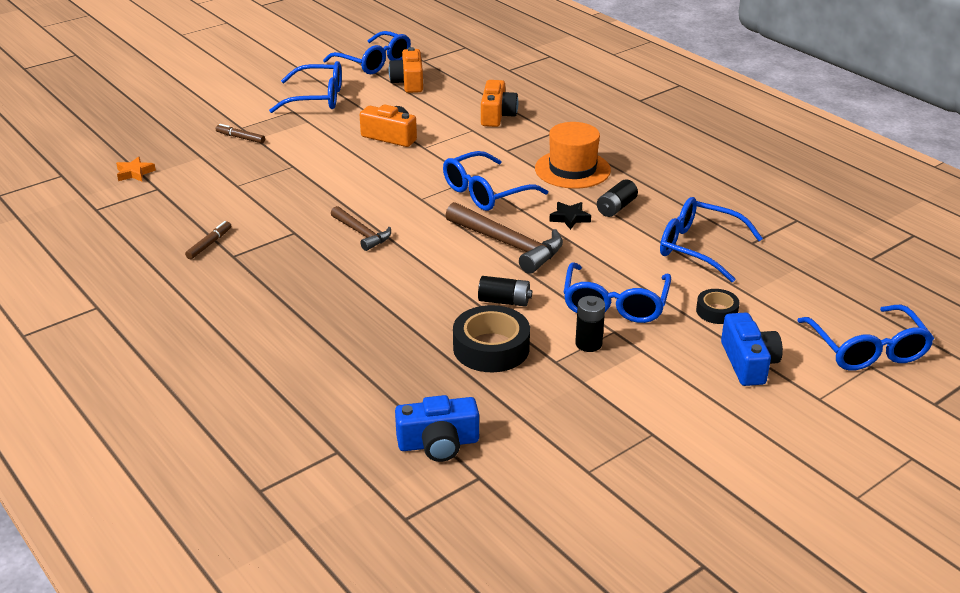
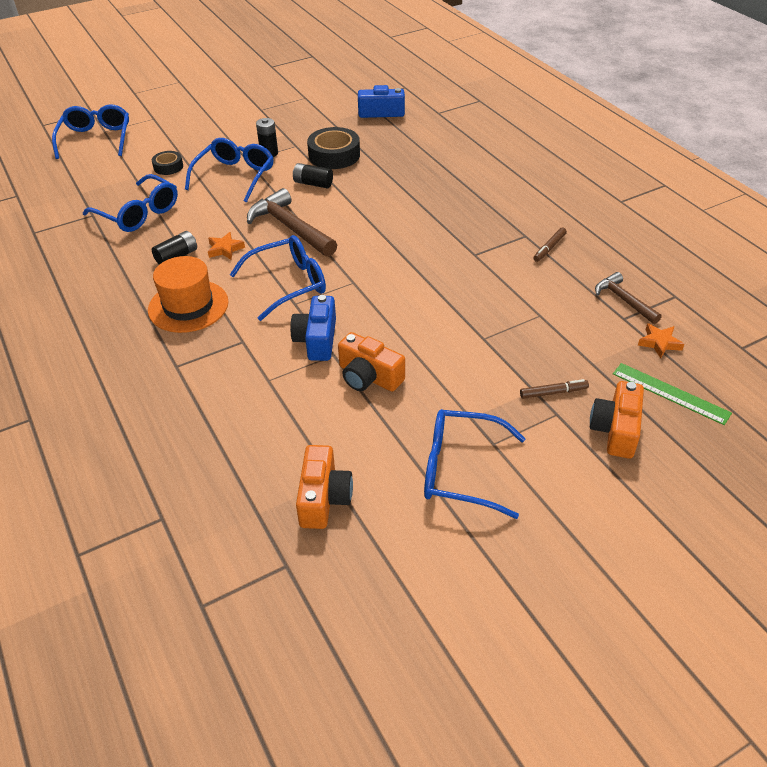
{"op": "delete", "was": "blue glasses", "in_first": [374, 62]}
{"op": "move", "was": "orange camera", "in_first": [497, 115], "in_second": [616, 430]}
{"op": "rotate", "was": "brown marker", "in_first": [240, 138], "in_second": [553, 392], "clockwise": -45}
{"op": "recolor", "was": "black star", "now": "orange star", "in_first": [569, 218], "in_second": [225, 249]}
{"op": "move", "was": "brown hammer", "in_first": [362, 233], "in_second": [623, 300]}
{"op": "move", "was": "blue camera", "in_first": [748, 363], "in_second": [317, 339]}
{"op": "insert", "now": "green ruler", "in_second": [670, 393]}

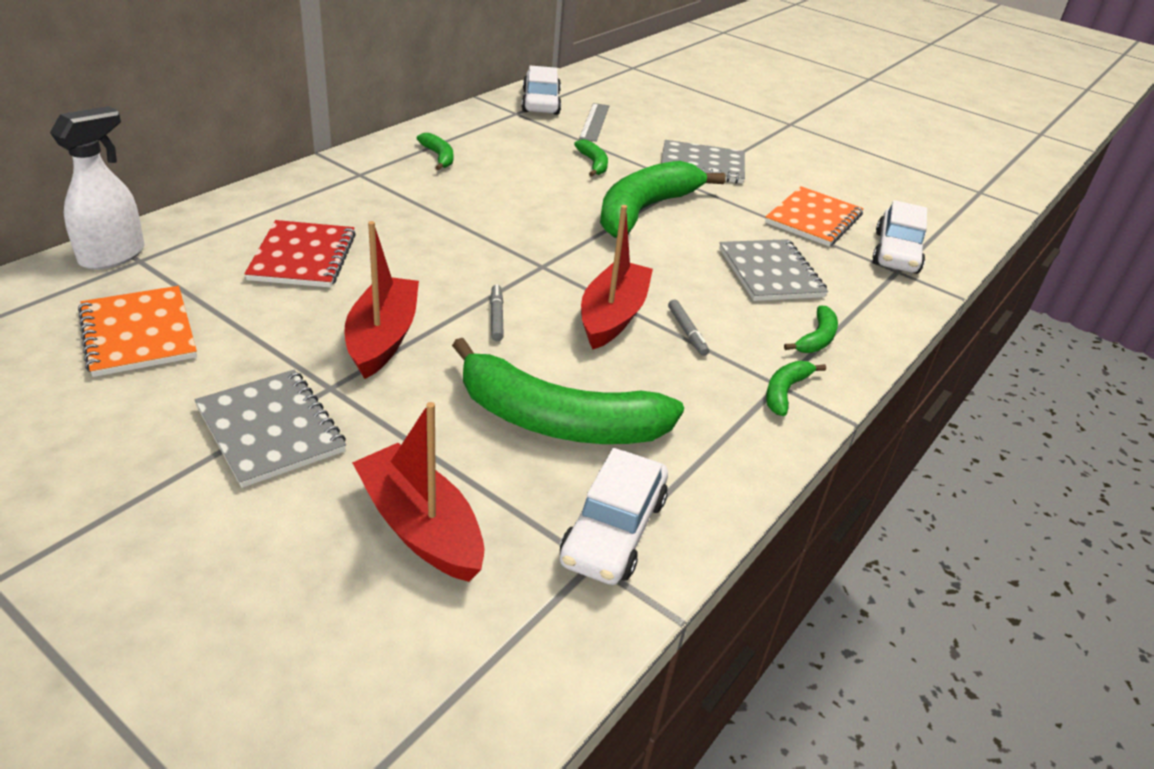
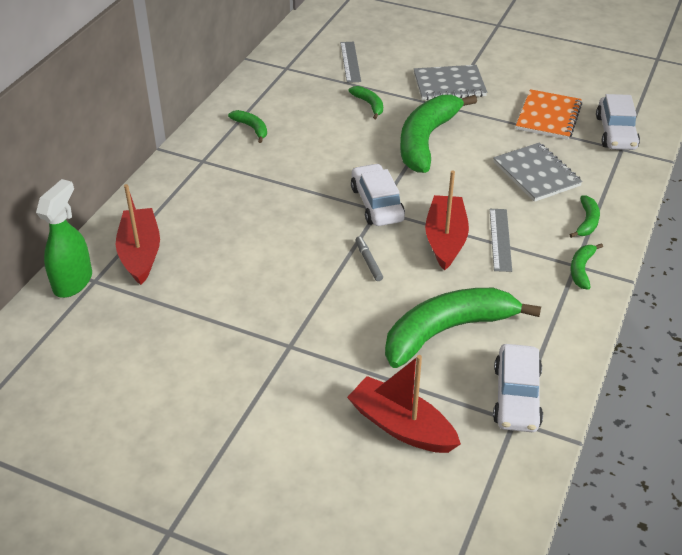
{"op": "move", "was": "white car", "in_first": [541, 102], "in_second": [377, 204]}
{"op": "recolor", "was": "white spray bottle", "now": "green spray bottle", "in_first": [113, 256], "in_second": [73, 282]}
{"op": "delete", "was": "red notebook", "in_first": [303, 257]}
{"op": "move", "was": "red boat", "in_first": [383, 338], "in_second": [140, 253]}
{"op": "delete", "was": "orange notebook", "in_first": [138, 334]}
{"op": "replace", "was": "grey marker", "now": "grey ruler", "in_first": [687, 332], "in_second": [500, 239]}
{"op": "rotate", "was": "green banana", "in_first": [557, 421], "in_second": [447, 331], "clockwise": 150}
{"op": "delete", "was": "grey notebook", "in_first": [270, 430]}

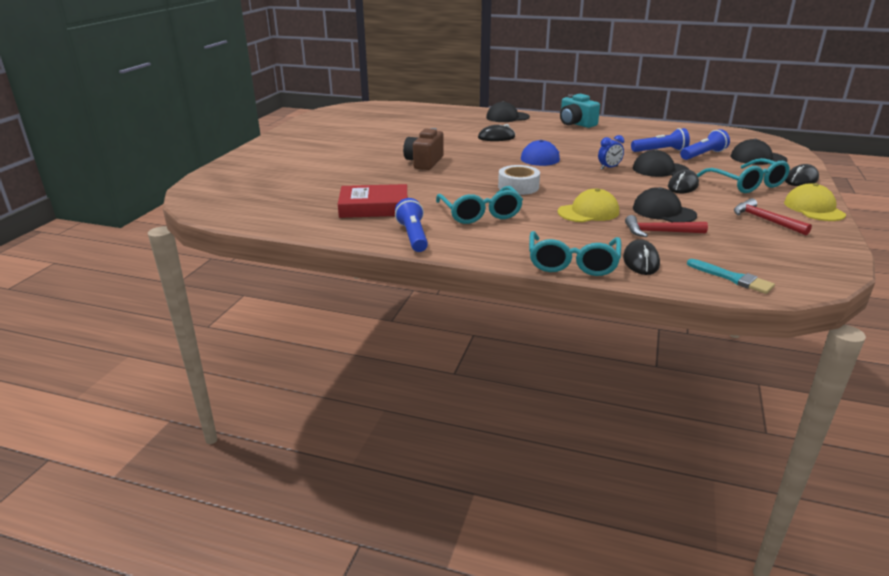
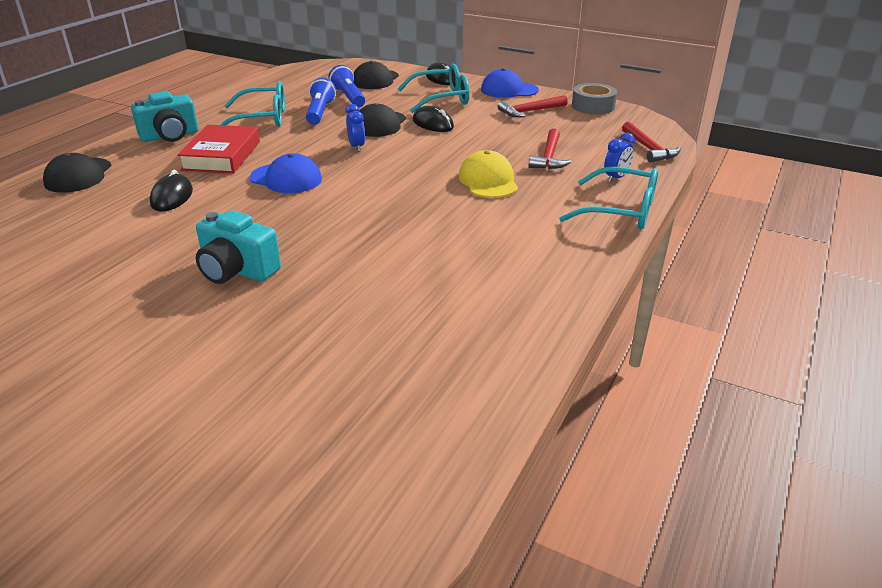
{"op": "recolor", "was": "brown camera", "now": "turquoise camera", "in_first": [424, 162], "in_second": [237, 270]}
{"op": "delete", "was": "white tape", "in_first": [518, 187]}
{"op": "recolor", "was": "yellow cap", "now": "blue cap", "in_first": [813, 208], "in_second": [509, 90]}
{"op": "move", "was": "red book", "in_first": [374, 207], "in_second": [222, 156]}
{"op": "move", "was": "turquoise glasses", "in_first": [480, 214], "in_second": [262, 118]}
{"op": "delete", "was": "black cap", "in_first": [663, 211]}
{"op": "delete", "was": "blue flashlight", "in_first": [413, 236]}
{"op": "replace", "was": "black mouse", "now": "blue clock", "in_first": [640, 261], "in_second": [616, 178]}
{"op": "replace", "was": "turquoise brush", "now": "red hammer", "in_first": [733, 278], "in_second": [648, 149]}
{"op": "insert", "now": "grey tape", "in_second": [593, 106]}

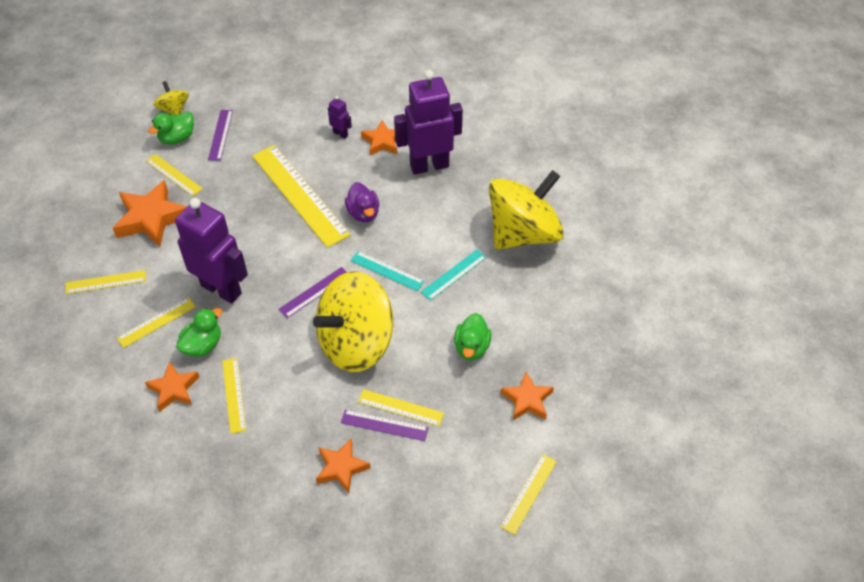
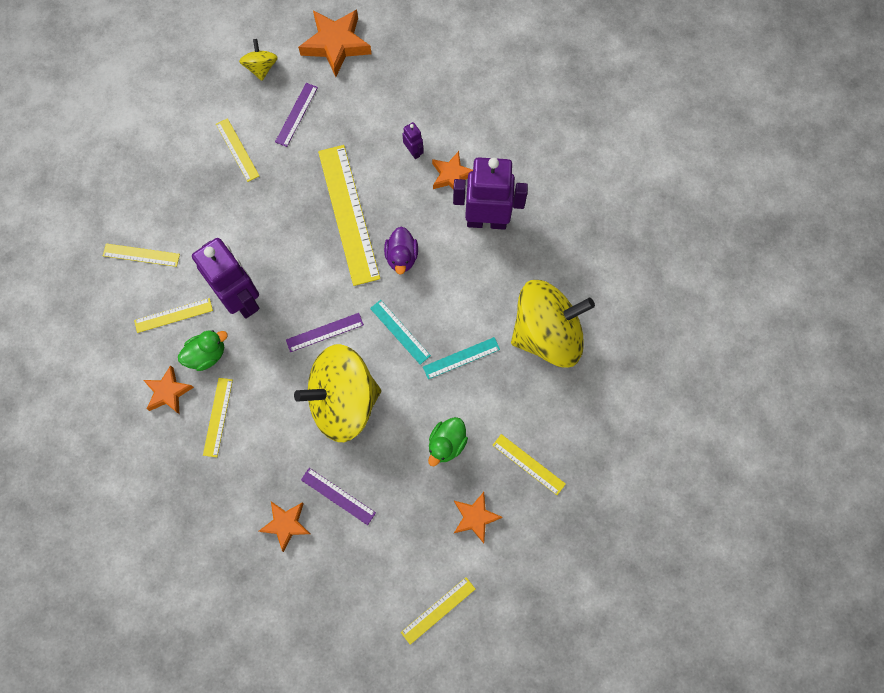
{"op": "delete", "was": "green duck", "in_first": [177, 138]}
{"op": "move", "was": "orange star", "in_first": [151, 218], "in_second": [336, 45]}
{"op": "move", "was": "yellow ruler", "in_first": [400, 407], "in_second": [528, 464]}

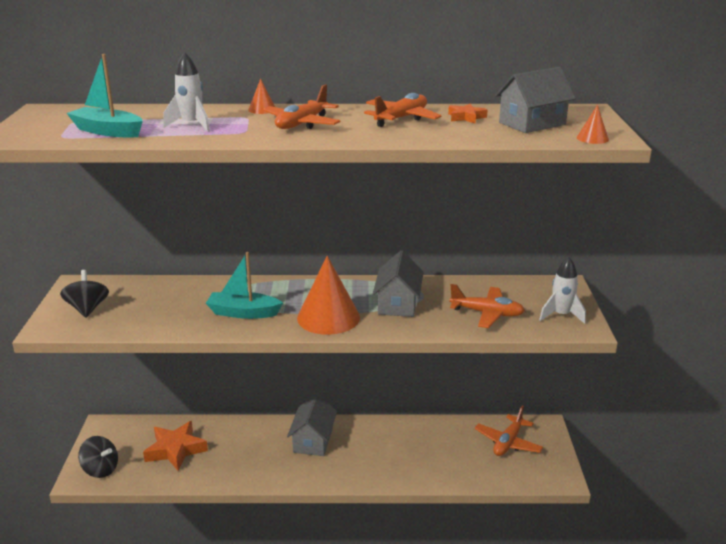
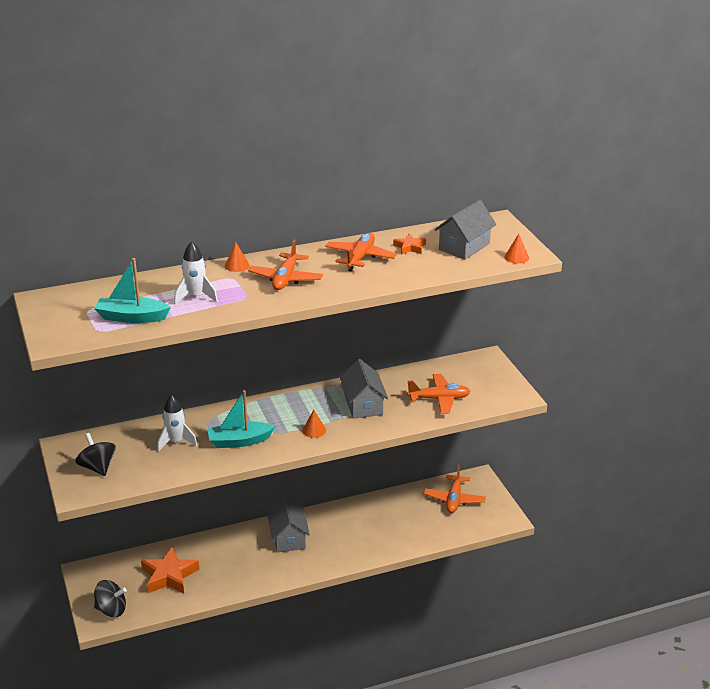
{"op": "resize", "was": "orange cone", "in_first": [328, 317], "in_second": [314, 430], "ratio": 0.43}
{"op": "move", "was": "white rocket", "in_first": [561, 315], "in_second": [176, 442]}

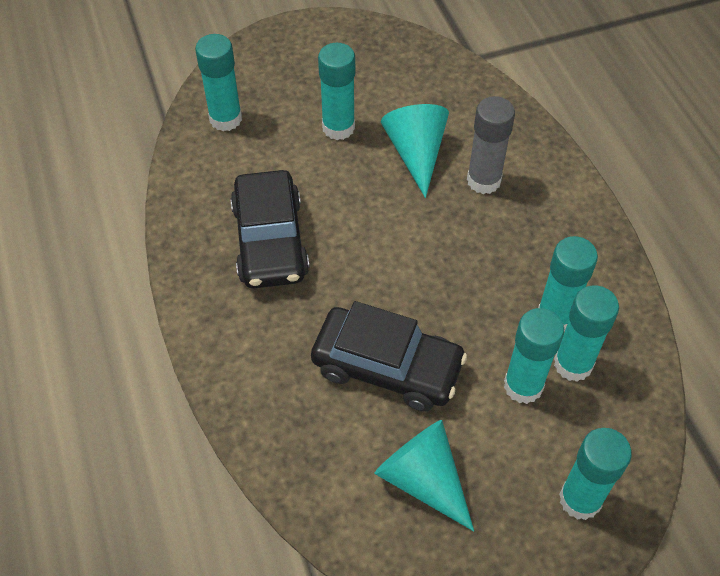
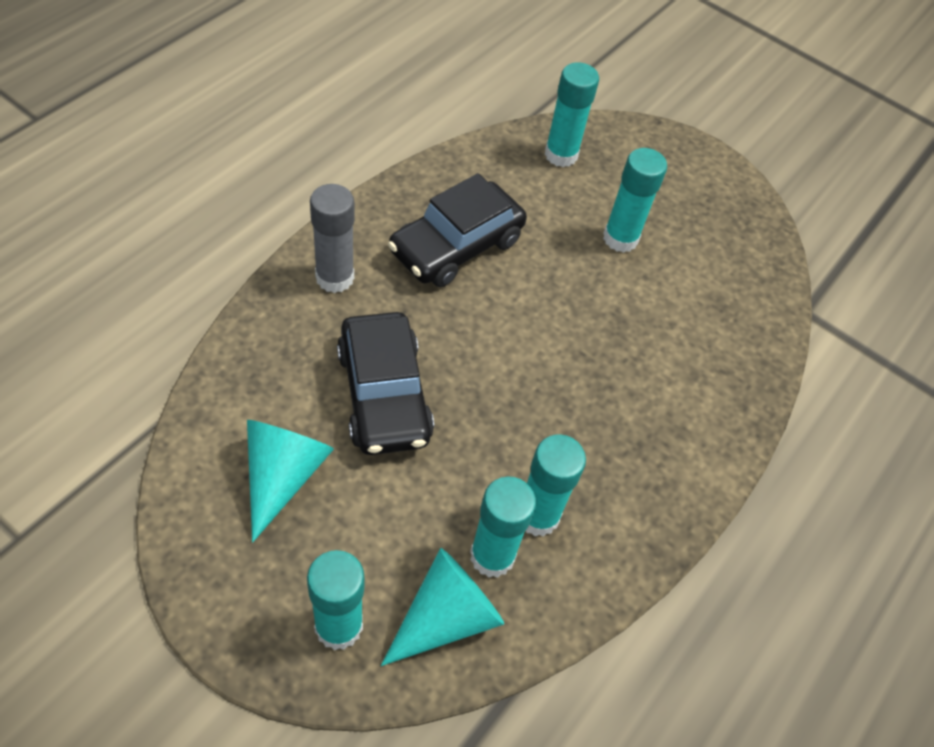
{"op": "move", "was": "grey glue stick", "in_first": [483, 180], "in_second": [335, 277]}
{"op": "move", "was": "turquoise cone", "in_first": [416, 153], "in_second": [446, 617]}
{"op": "delete", "was": "turquoise glue stick", "in_first": [523, 386]}

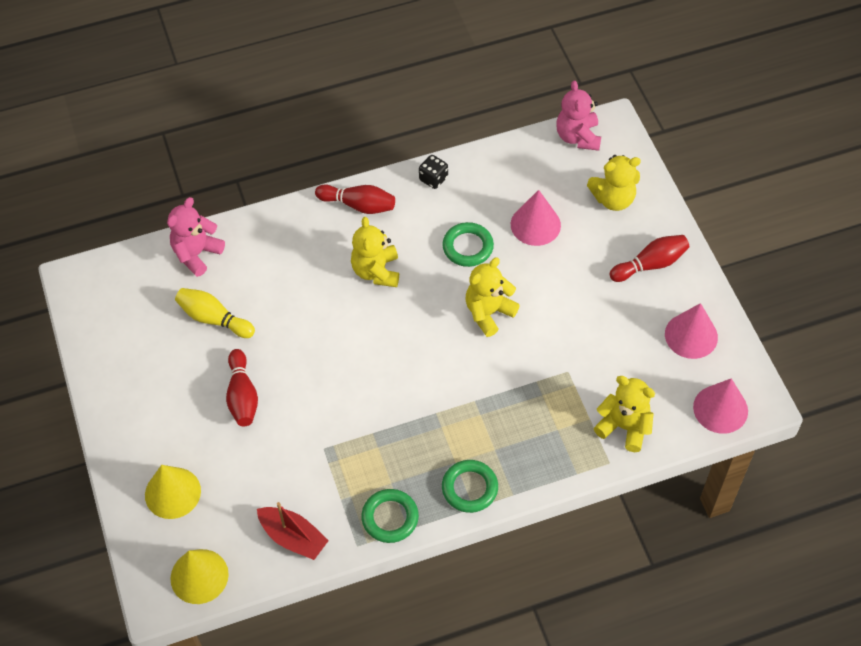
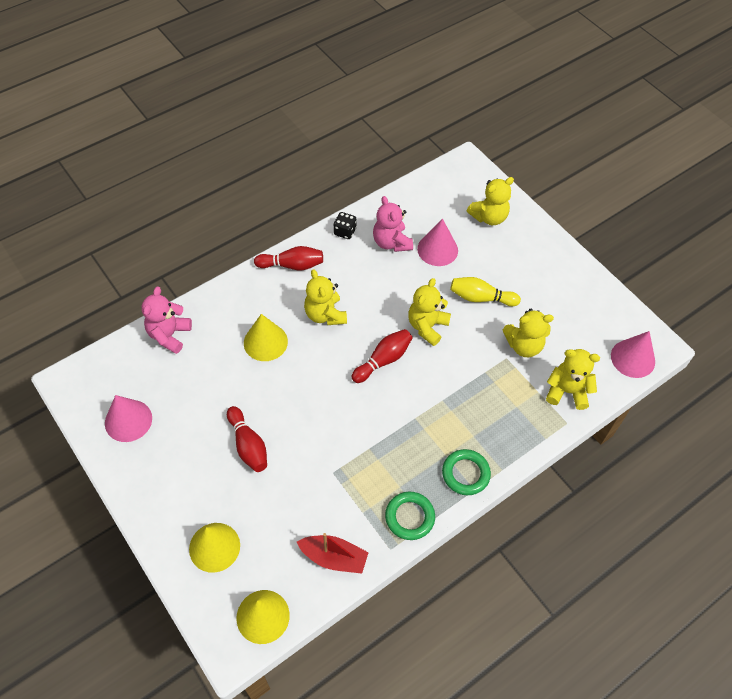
{"op": "move", "was": "pink teddy bear", "in_first": [578, 137], "in_second": [391, 242]}
{"op": "delete", "was": "green ring", "in_first": [468, 247]}
{"op": "move", "was": "red bowling pin", "in_first": [650, 264], "in_second": [383, 360]}
{"op": "move", "was": "yellow bowling pin", "in_first": [214, 319], "in_second": [481, 298]}
{"op": "move", "was": "pink cone", "in_first": [691, 335], "in_second": [128, 420]}
{"op": "insert", "now": "yellow teddy bear", "in_second": [524, 345]}
{"op": "insert", "now": "yellow cone", "in_second": [265, 342]}

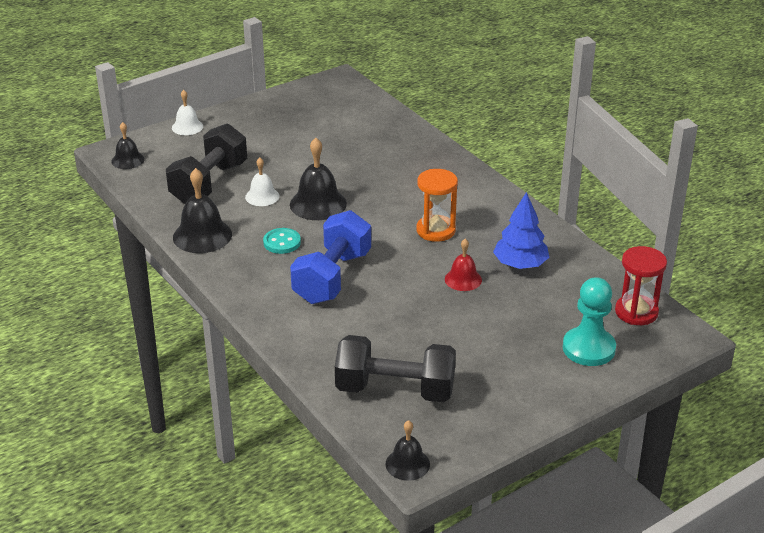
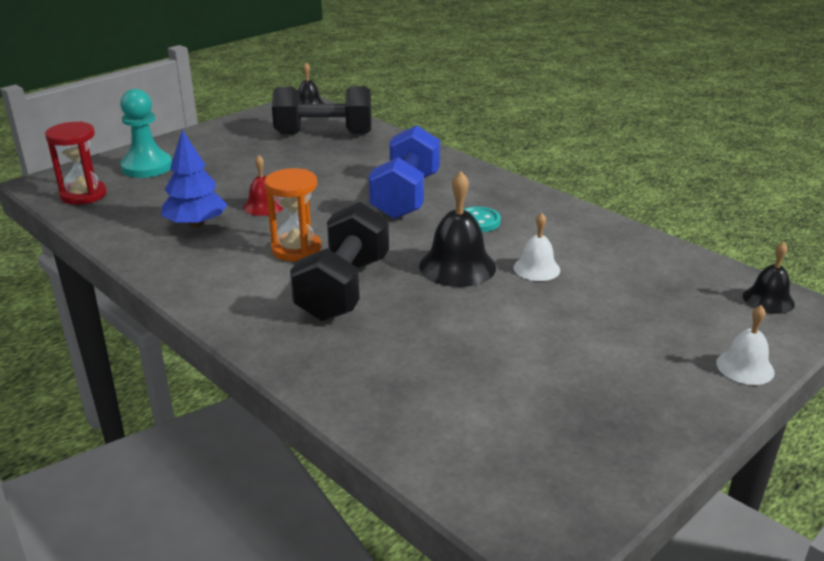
{"op": "move", "was": "black dumbbell", "in_first": [209, 183], "in_second": [343, 288]}
{"op": "delete", "was": "black bell", "in_first": [202, 235]}

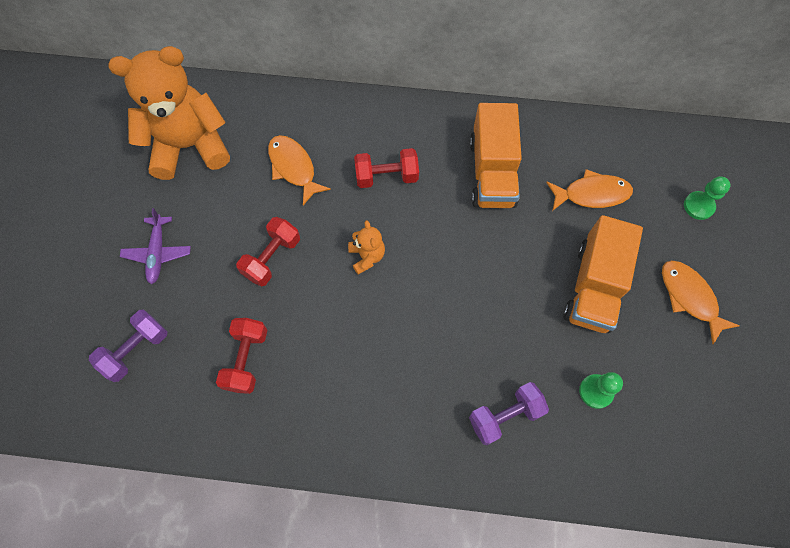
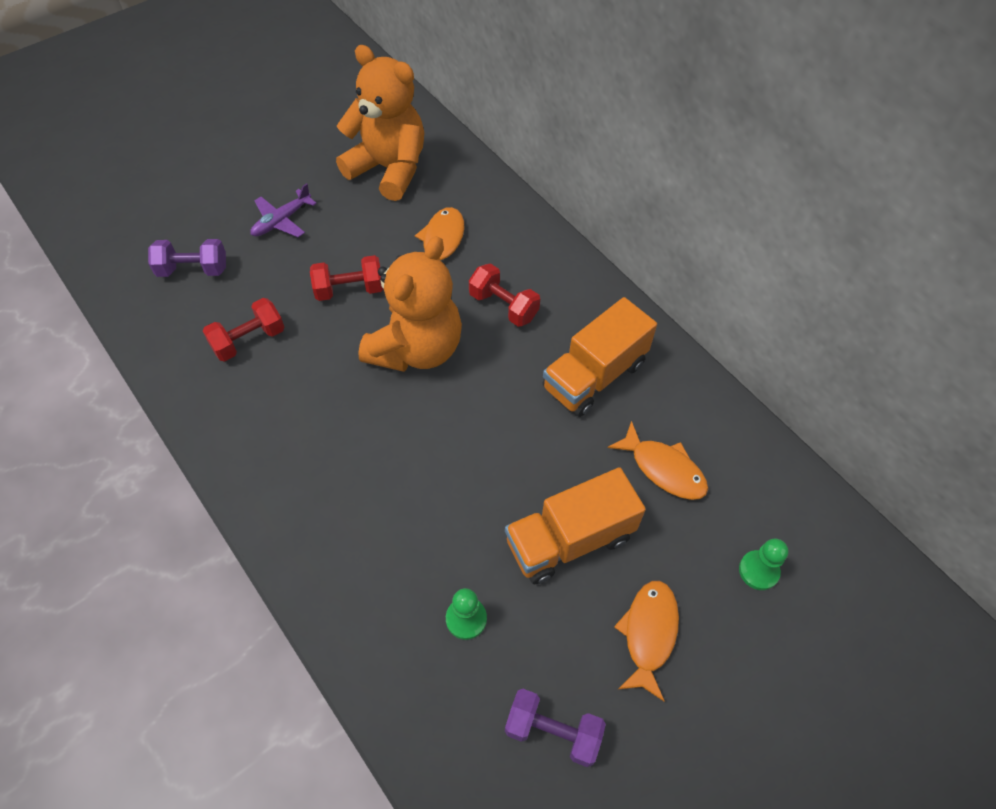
{"op": "resize", "was": "orange teddy bear", "in_first": [367, 256], "in_second": [416, 348], "ratio": 2.35}
{"op": "move", "was": "purple dumbbell", "in_first": [505, 416], "in_second": [553, 732]}

